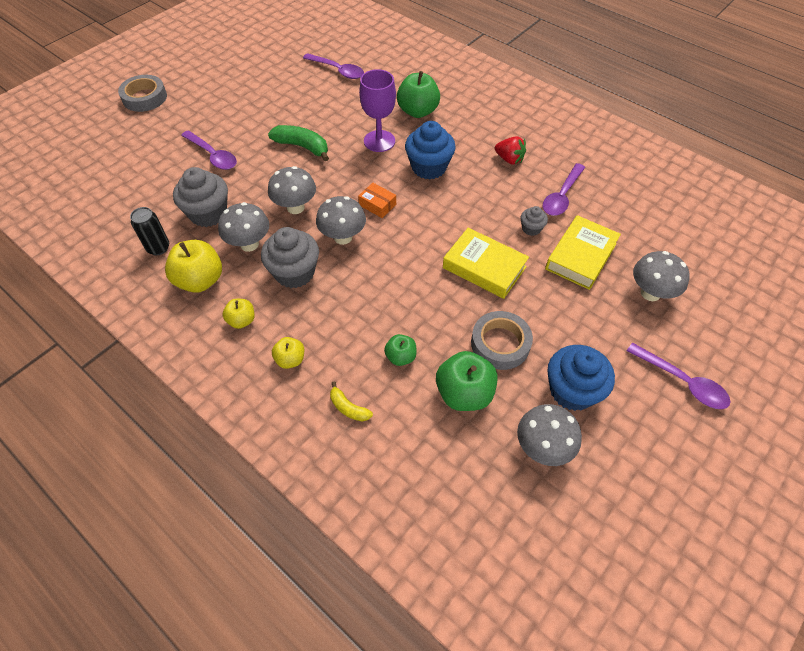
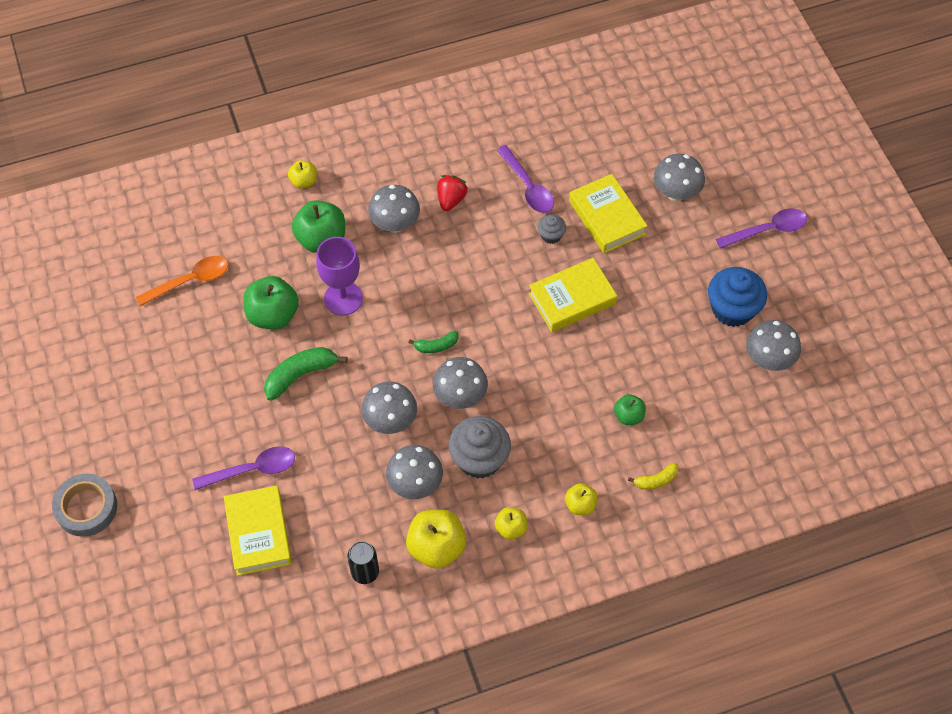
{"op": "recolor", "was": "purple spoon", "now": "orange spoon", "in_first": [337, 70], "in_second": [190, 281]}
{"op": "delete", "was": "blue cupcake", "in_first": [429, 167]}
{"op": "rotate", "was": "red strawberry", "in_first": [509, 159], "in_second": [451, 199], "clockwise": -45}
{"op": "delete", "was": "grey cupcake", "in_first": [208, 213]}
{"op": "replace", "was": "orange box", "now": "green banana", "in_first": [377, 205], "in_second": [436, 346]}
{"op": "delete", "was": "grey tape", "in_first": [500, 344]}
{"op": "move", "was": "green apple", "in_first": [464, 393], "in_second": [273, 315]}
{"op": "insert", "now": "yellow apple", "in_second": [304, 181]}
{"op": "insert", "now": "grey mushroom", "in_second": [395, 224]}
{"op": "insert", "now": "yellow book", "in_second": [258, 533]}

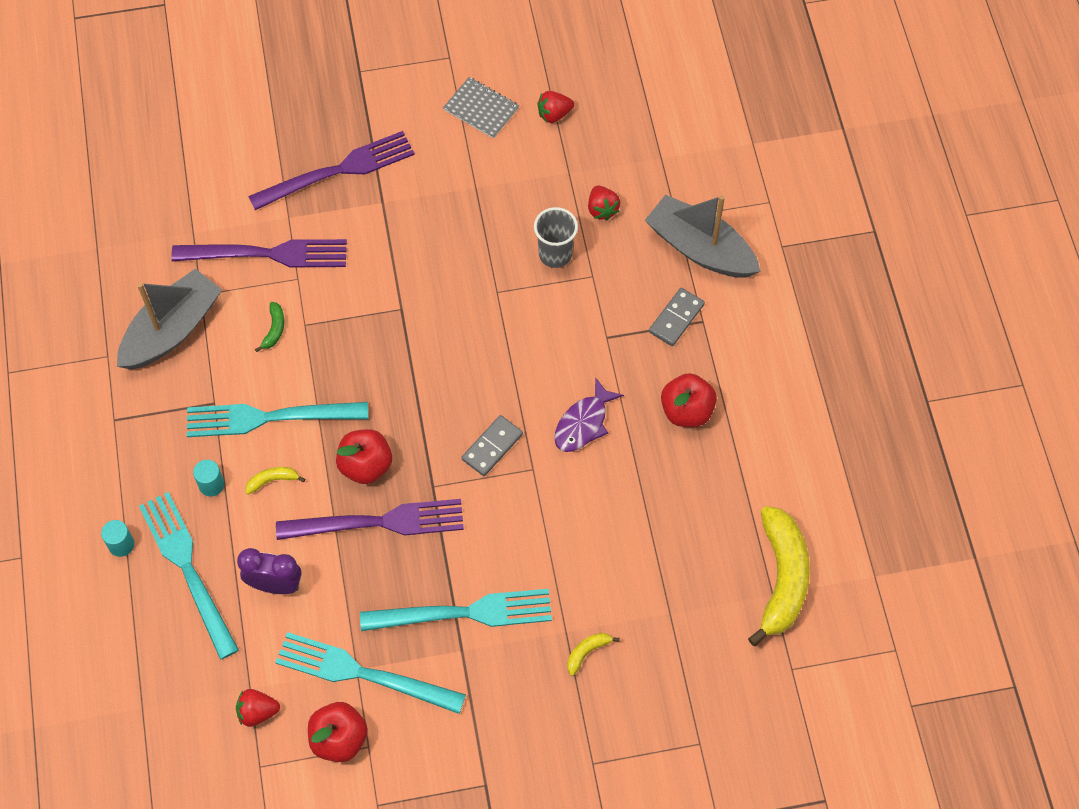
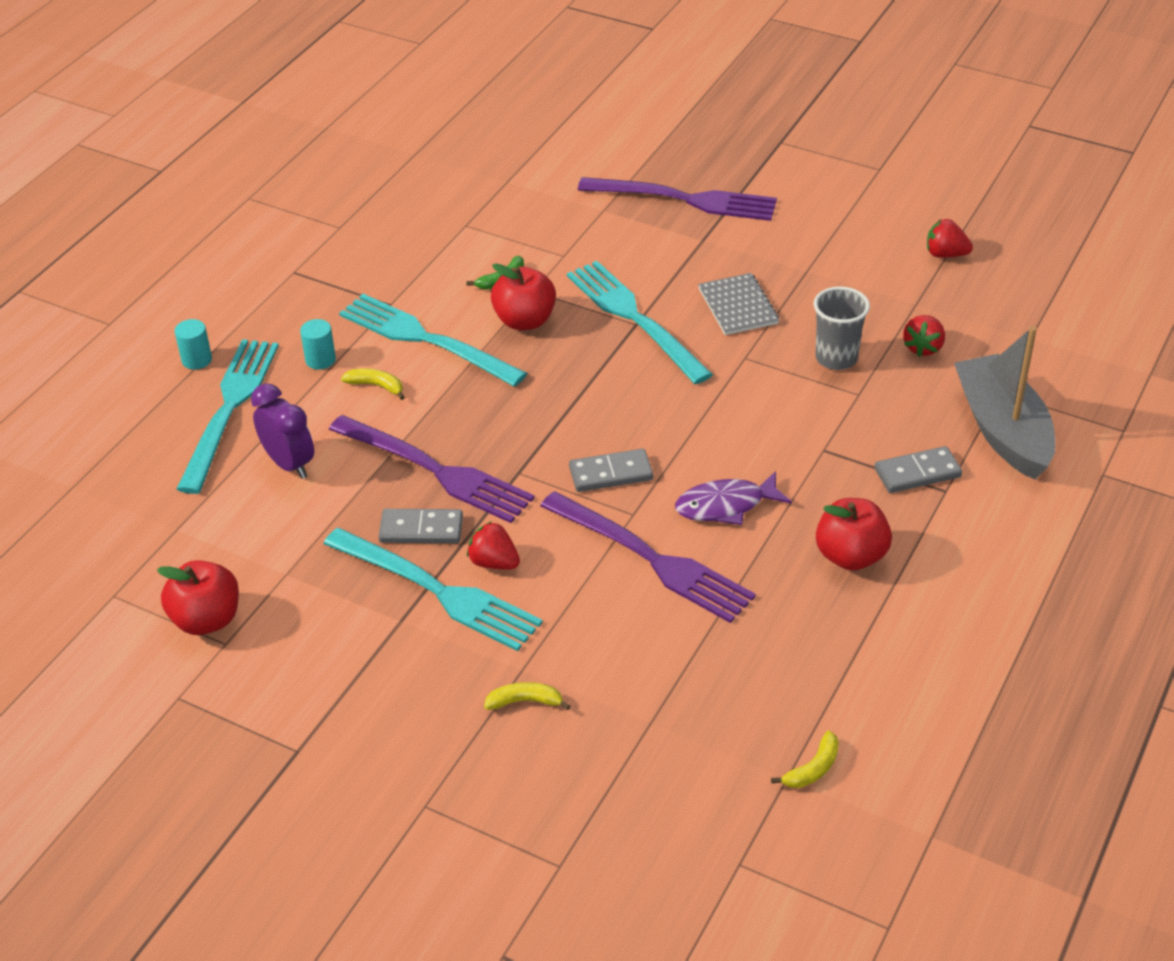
{"op": "move", "was": "grey notebook", "in_first": [481, 109], "in_second": [738, 306]}
{"op": "move", "was": "purple fork", "in_first": [268, 254], "in_second": [652, 559]}
{"op": "delete", "was": "grey boat", "in_first": [172, 330]}
{"op": "move", "was": "red apple", "in_first": [366, 466], "in_second": [524, 321]}
{"op": "resize", "was": "yellow banana", "in_first": [781, 578], "in_second": [813, 769], "ratio": 0.42}
{"op": "move", "was": "turquoise fork", "in_first": [362, 673], "in_second": [634, 318]}
{"op": "move", "was": "red strawberry", "in_first": [257, 712], "in_second": [494, 562]}
{"op": "insert", "now": "grey domino", "in_second": [421, 529]}

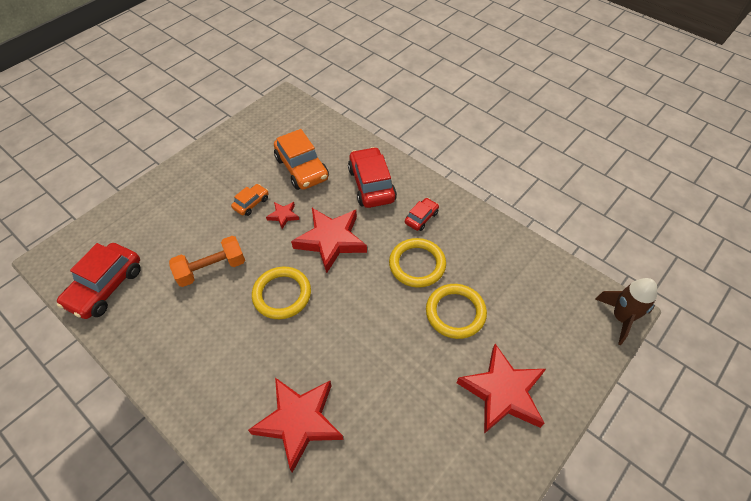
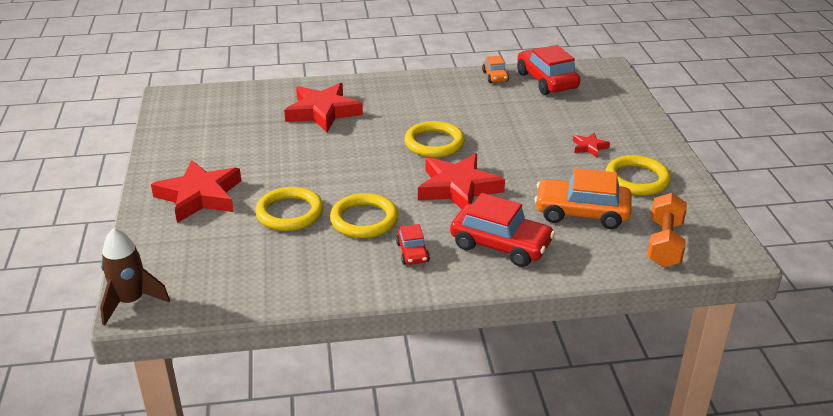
{"op": "move", "was": "orange car", "in_first": [251, 203], "in_second": [495, 76]}
{"op": "move", "was": "red star", "in_first": [283, 216], "in_second": [589, 147]}
{"op": "move", "was": "orange dumbbell", "in_first": [211, 269], "in_second": [664, 244]}
{"op": "insert", "now": "yellow ring", "in_second": [637, 179]}

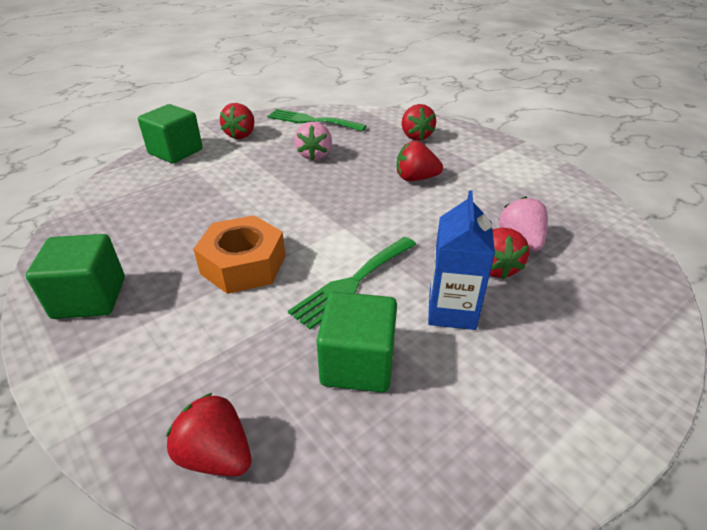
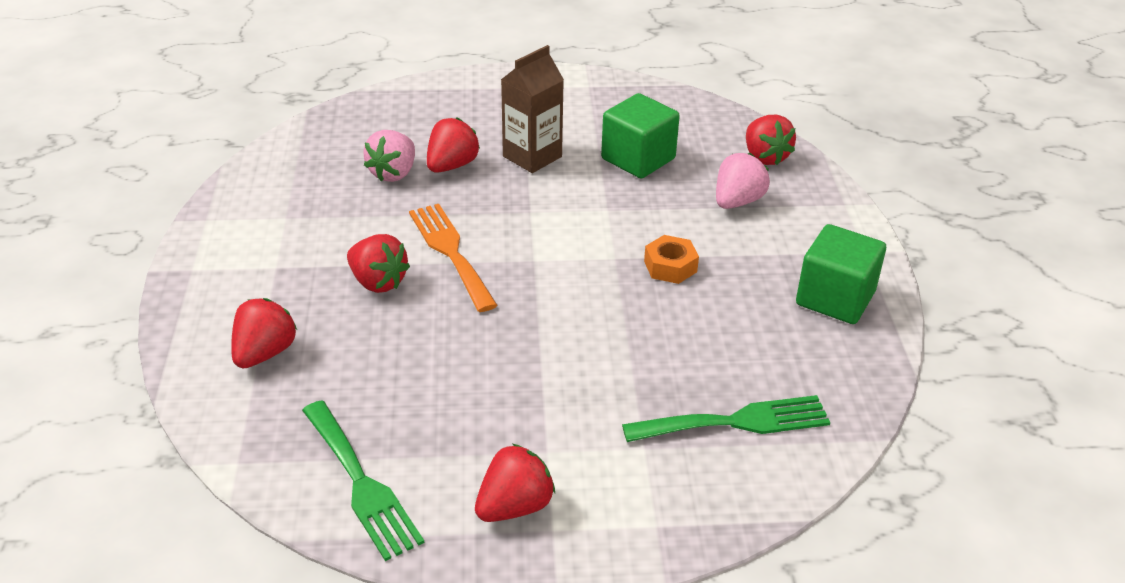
{"op": "delete", "was": "green cube", "in_first": [175, 152]}
{"op": "move", "was": "pink strawberry", "in_first": [314, 155], "in_second": [737, 201]}
{"op": "recolor", "was": "blue carton", "now": "brown carton", "in_first": [452, 311], "in_second": [532, 156]}
{"op": "resize", "was": "orange nut", "in_first": [243, 265], "in_second": [670, 266], "ratio": 0.56}
{"op": "move", "was": "green fork", "in_first": [353, 283], "in_second": [736, 422]}
{"op": "insert", "now": "orange fork", "in_second": [450, 252]}

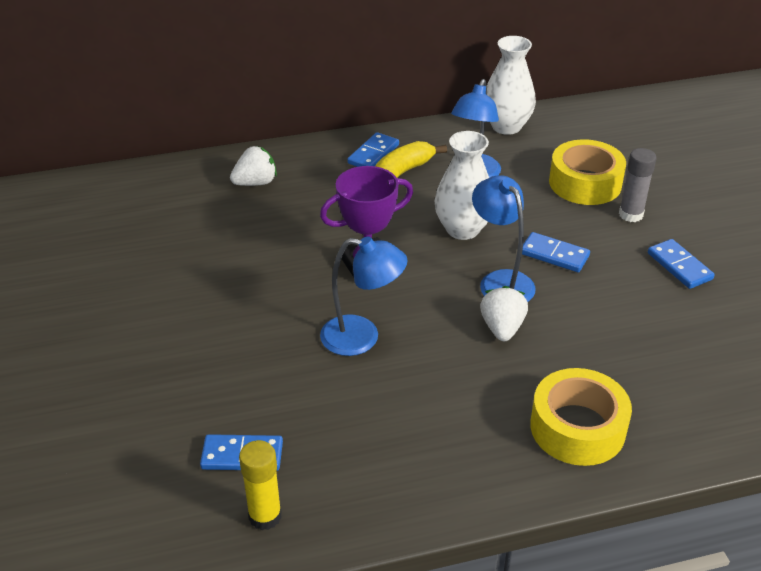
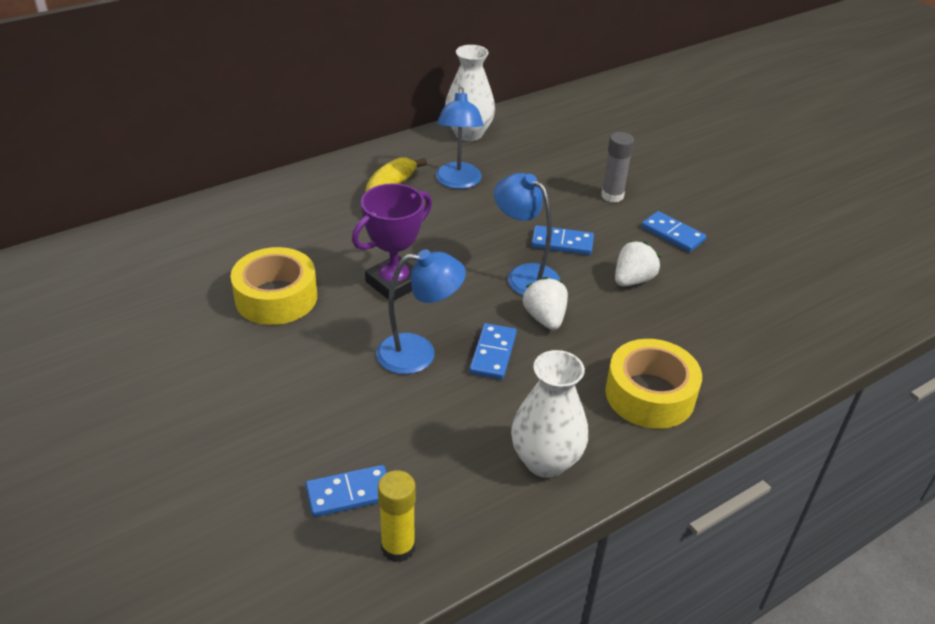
{"op": "move", "was": "white vase", "in_first": [462, 229], "in_second": [545, 461]}
{"op": "move", "was": "blue domino", "in_first": [373, 154], "in_second": [493, 354]}
{"op": "move", "was": "yellow tape", "in_first": [585, 183], "in_second": [276, 297]}
{"op": "move", "was": "white strawberry", "in_first": [255, 183], "in_second": [633, 280]}

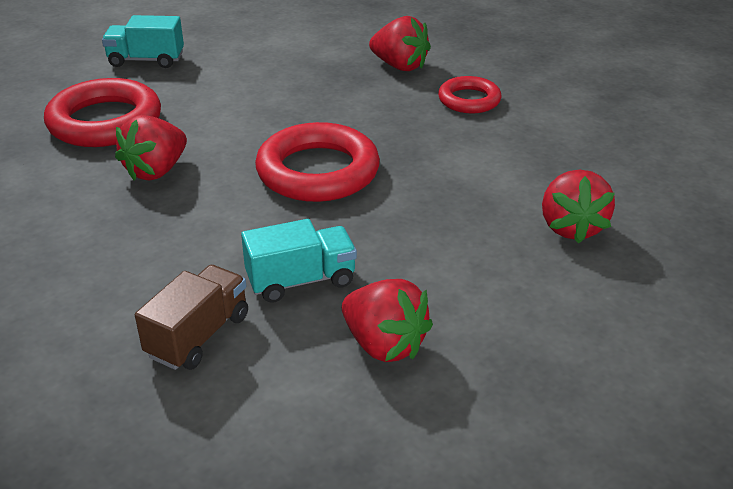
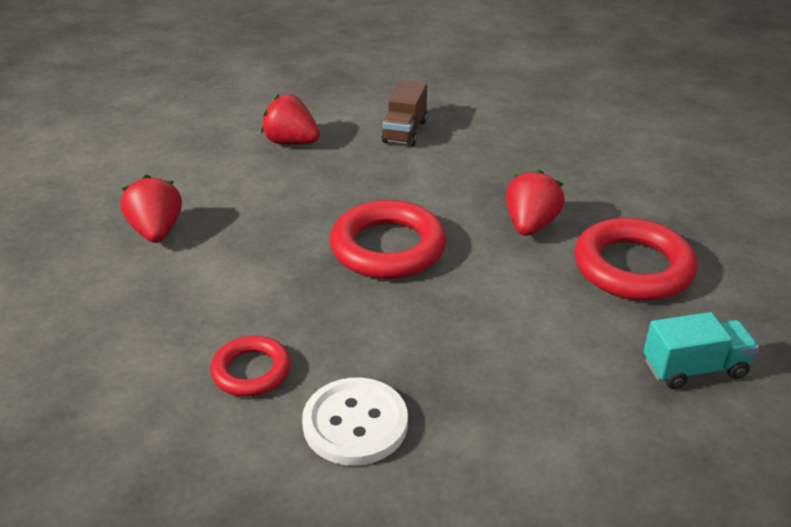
{"op": "replace", "was": "red strawberry", "now": "white button", "in_first": [399, 66], "in_second": [355, 423]}
{"op": "delete", "was": "turquoise truck", "in_first": [301, 280]}

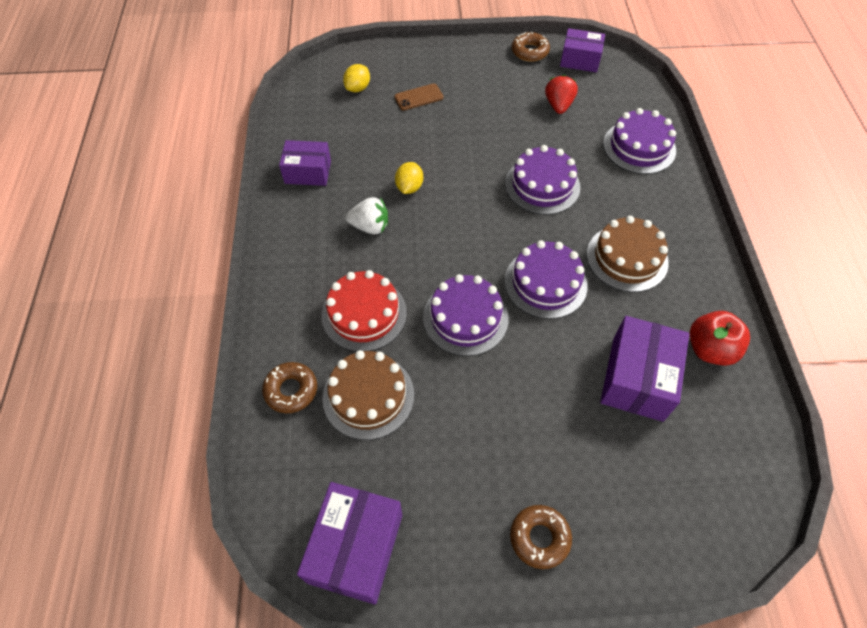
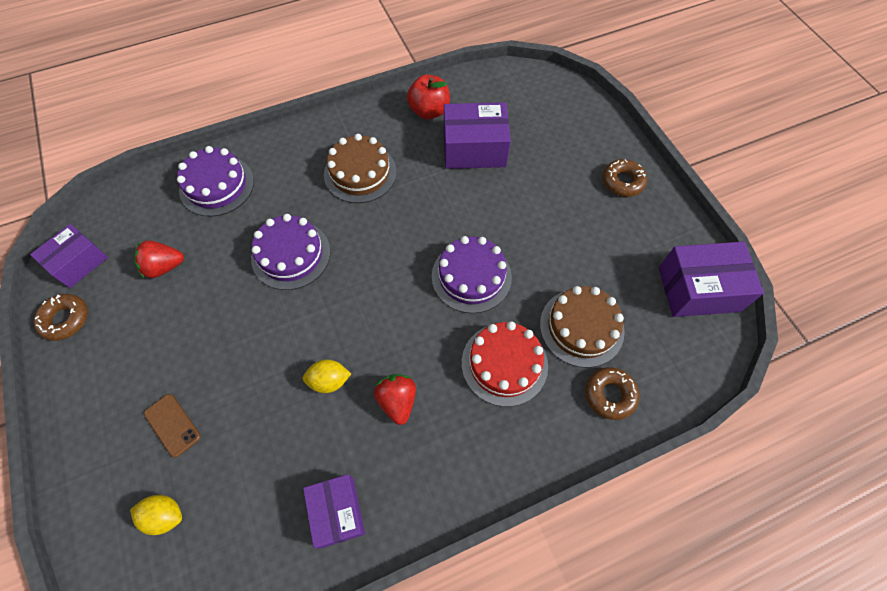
{"op": "rotate", "was": "purple box", "in_first": [580, 60], "in_second": [79, 262], "clockwise": 45}
{"op": "recolor", "was": "white strawberry", "now": "red strawberry", "in_first": [370, 226], "in_second": [397, 401]}
{"op": "delete", "was": "purple cake", "in_first": [545, 283]}

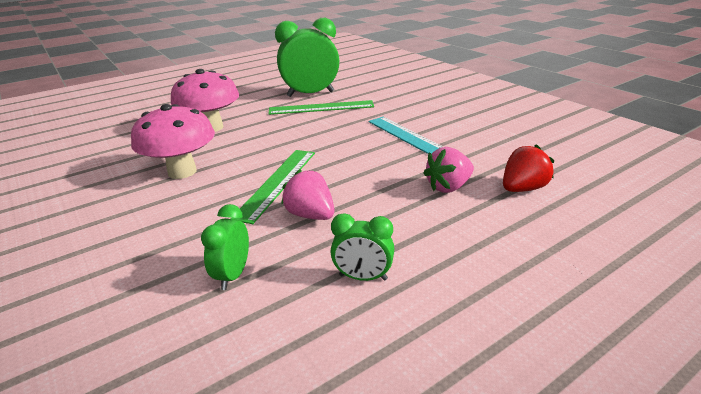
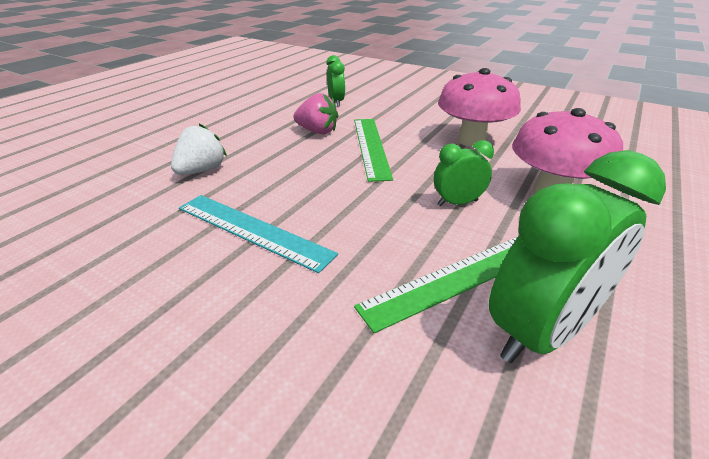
{"op": "delete", "was": "red strawberry", "in_first": [523, 189]}
{"op": "recolor", "was": "pink strawberry", "now": "white strawberry", "in_first": [448, 187], "in_second": [202, 170]}
{"op": "move", "was": "green clock", "in_first": [363, 277], "in_second": [457, 203]}

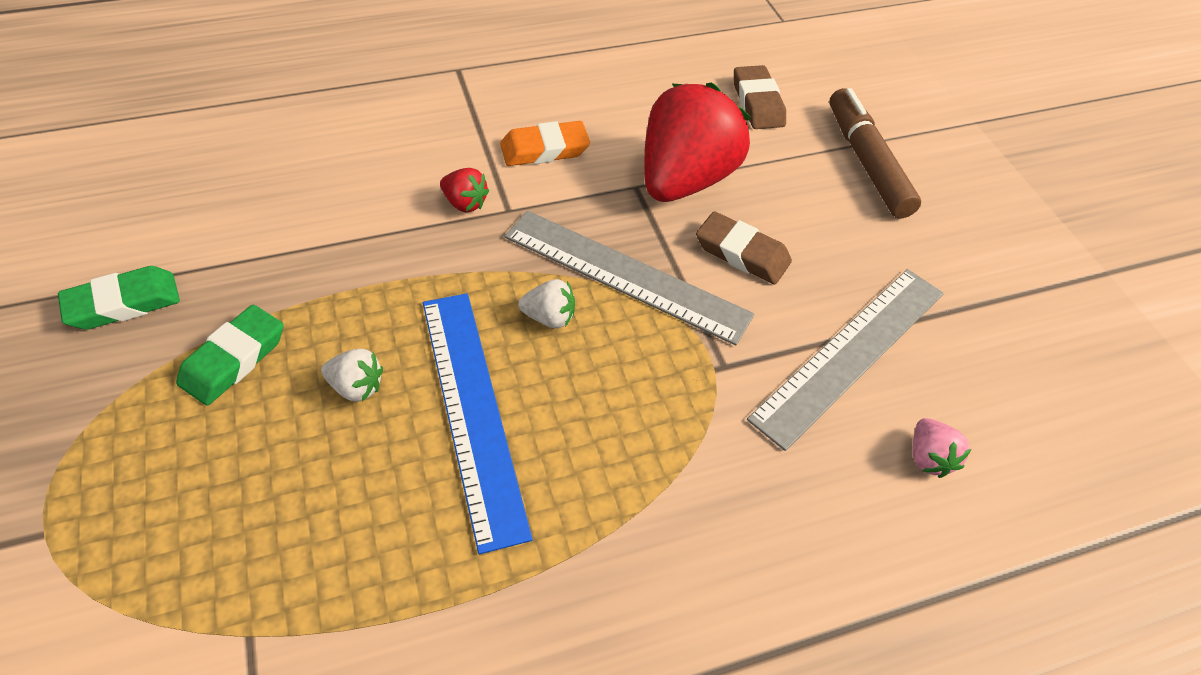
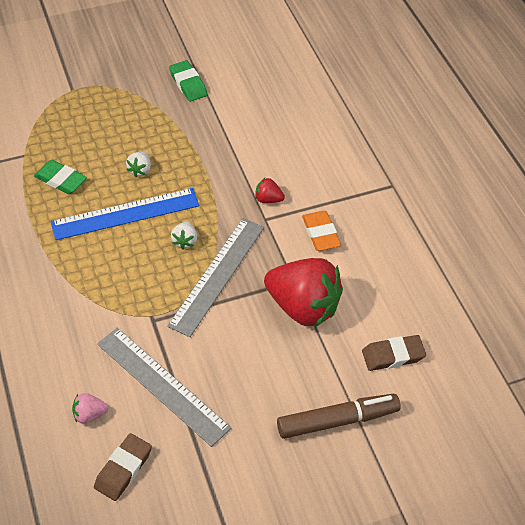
{"op": "rotate", "was": "red strawberry", "in_first": [465, 203], "in_second": [268, 199], "clockwise": 75}
{"op": "move", "was": "brown eraser", "in_first": [742, 253], "in_second": [123, 469]}
{"op": "move", "was": "green eraser", "in_first": [234, 359], "in_second": [61, 180]}

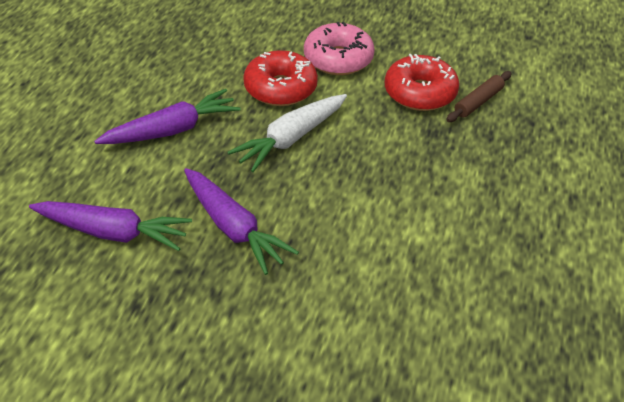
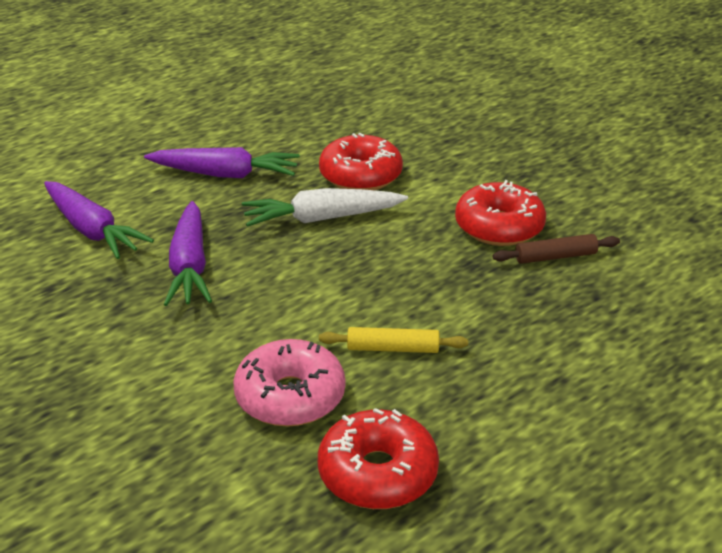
{"op": "move", "was": "pink donut", "in_first": [338, 59], "in_second": [290, 396]}
{"op": "insert", "now": "yellow rolling pin", "in_second": [393, 348]}
{"op": "insert", "now": "red donut", "in_second": [377, 473]}

